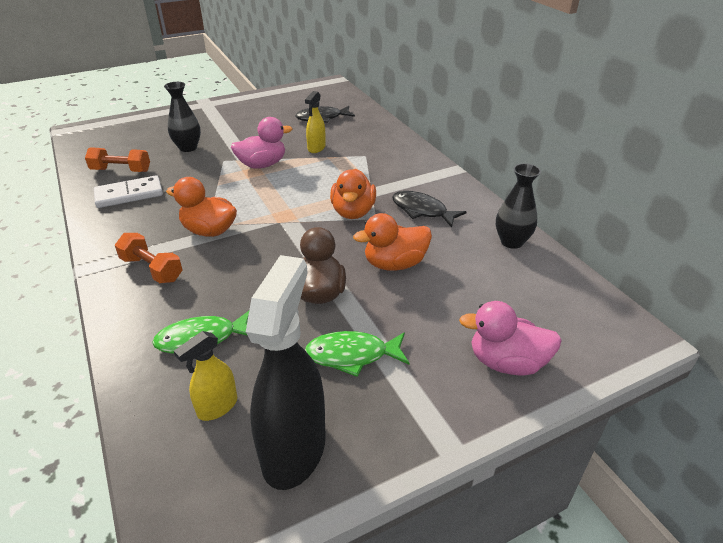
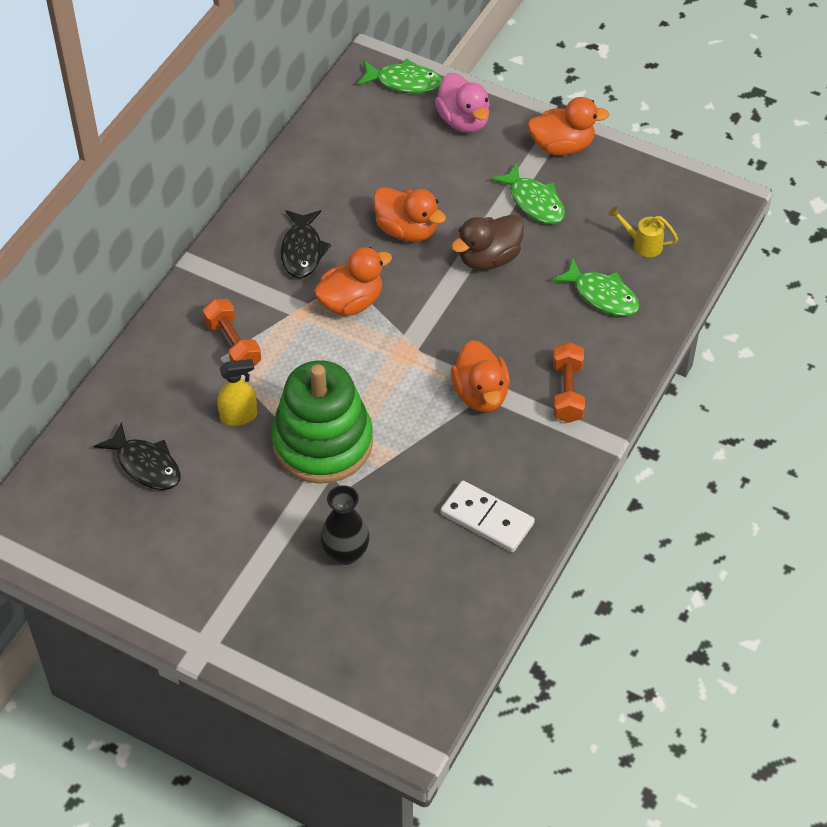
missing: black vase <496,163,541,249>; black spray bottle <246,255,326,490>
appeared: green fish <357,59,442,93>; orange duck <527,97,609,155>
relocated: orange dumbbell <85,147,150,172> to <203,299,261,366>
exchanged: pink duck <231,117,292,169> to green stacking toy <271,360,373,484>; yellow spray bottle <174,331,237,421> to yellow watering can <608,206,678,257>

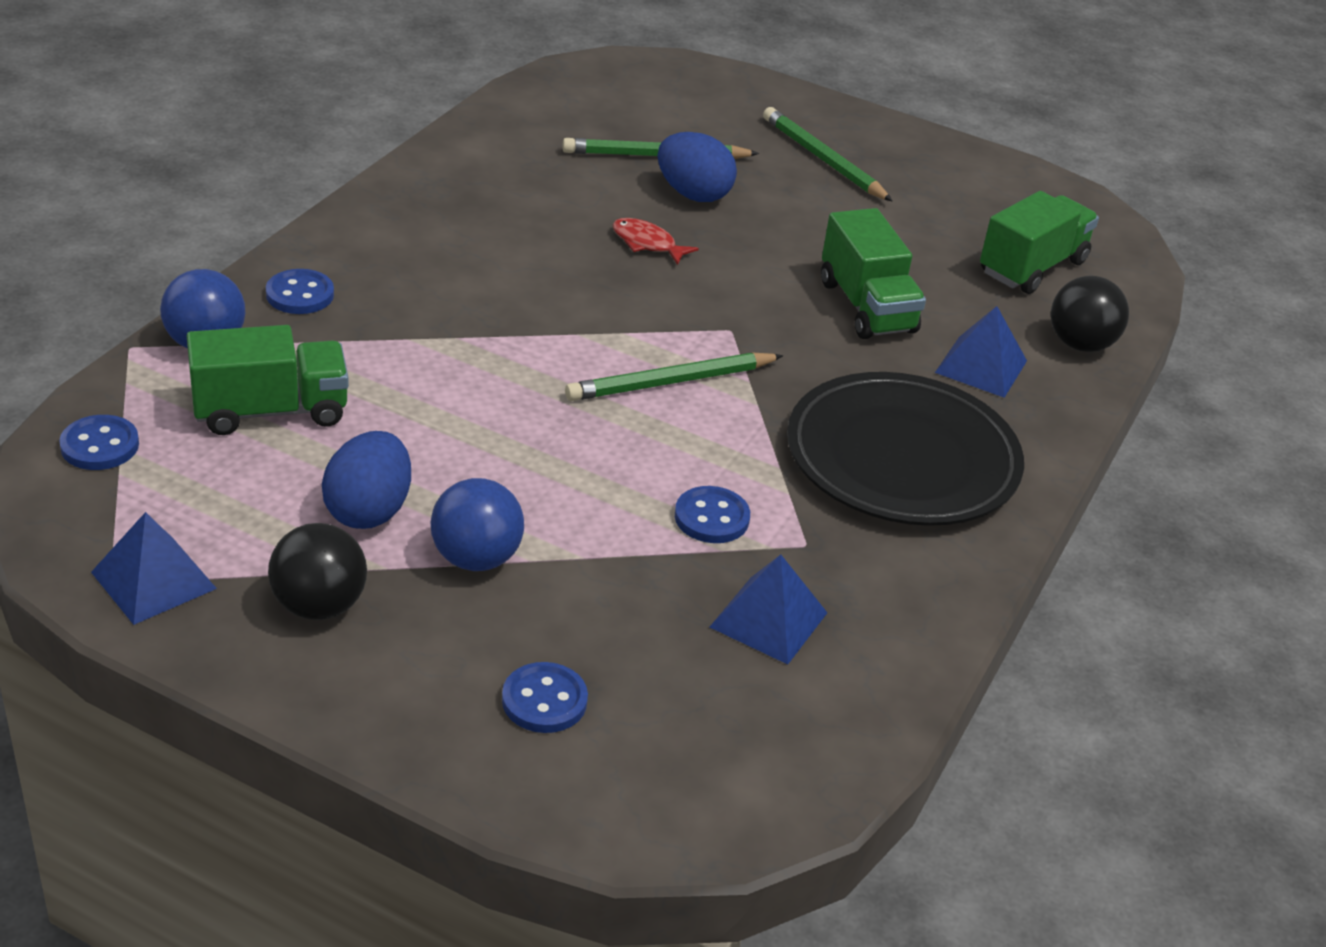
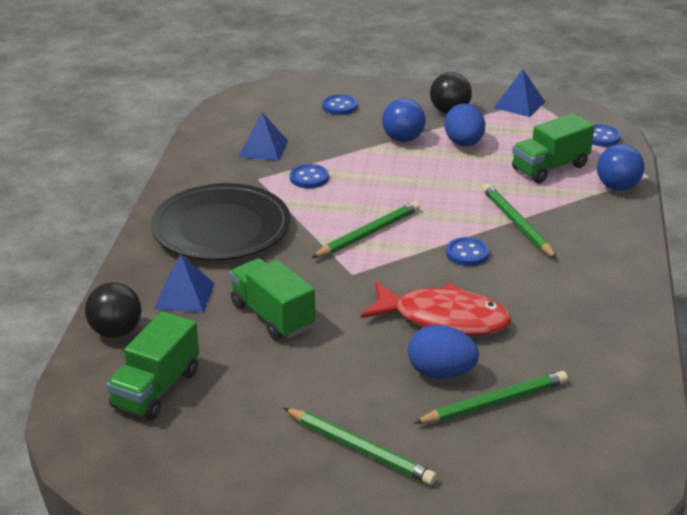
appeared: green pencil <482,184,557,259>
relocated: blue button <266,269,334,314> to <446,237,489,266>
size: red fish <613,218,699,265> = <361,281,511,336> x2.16

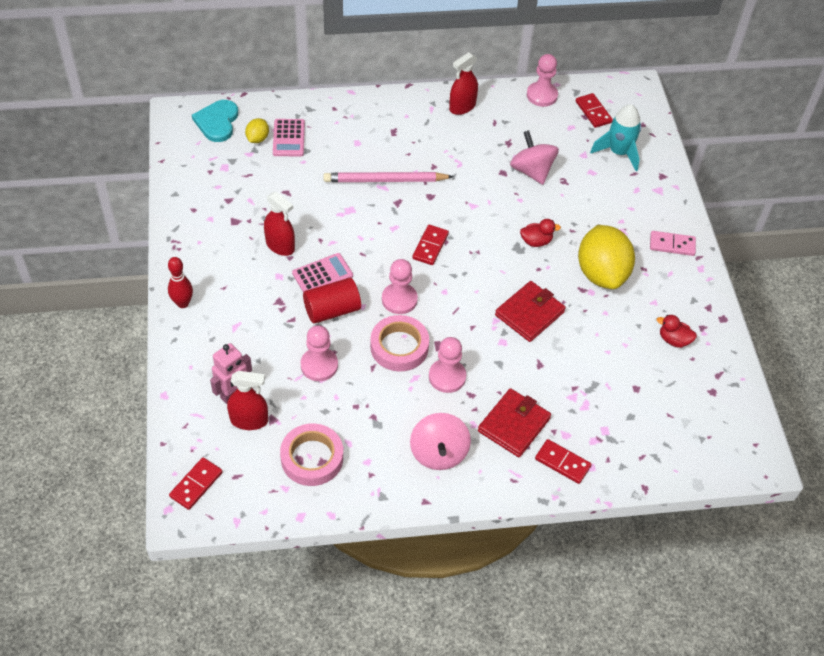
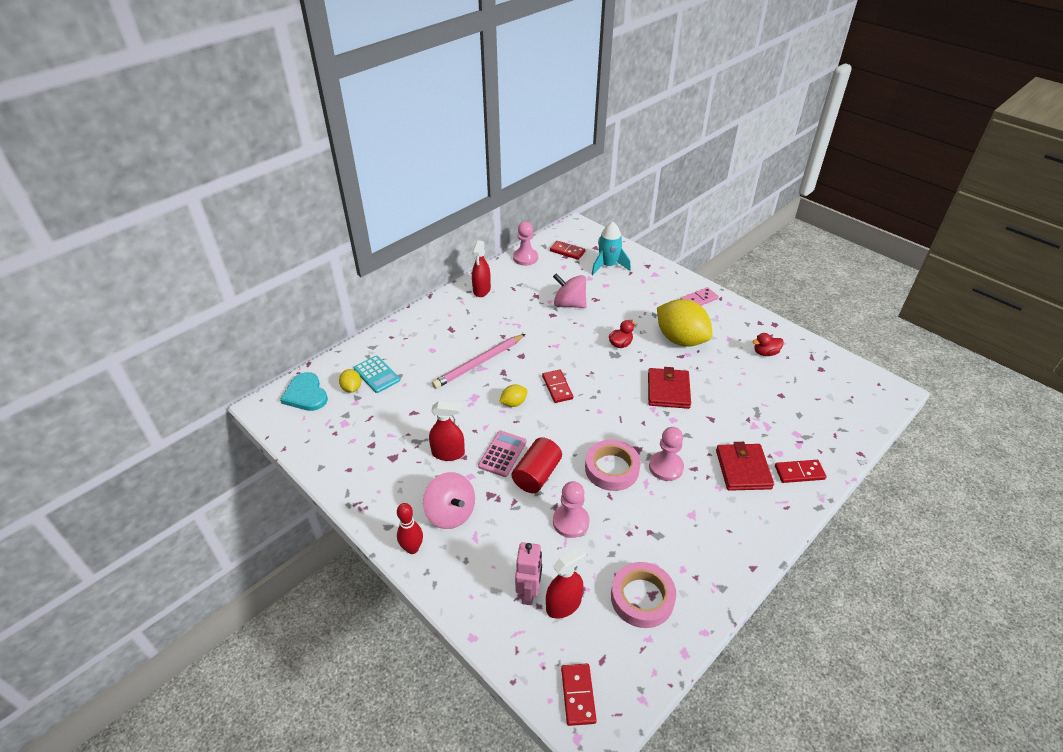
missing: pink pawn <382,259,418,314>
appeared: yellow lemon <499,385,528,407>
relocated: pink spinning top <410,413,471,470> to <423,472,475,529>
colour: pink calculator <273,119,305,156> to turquoise calculator <353,356,400,393>

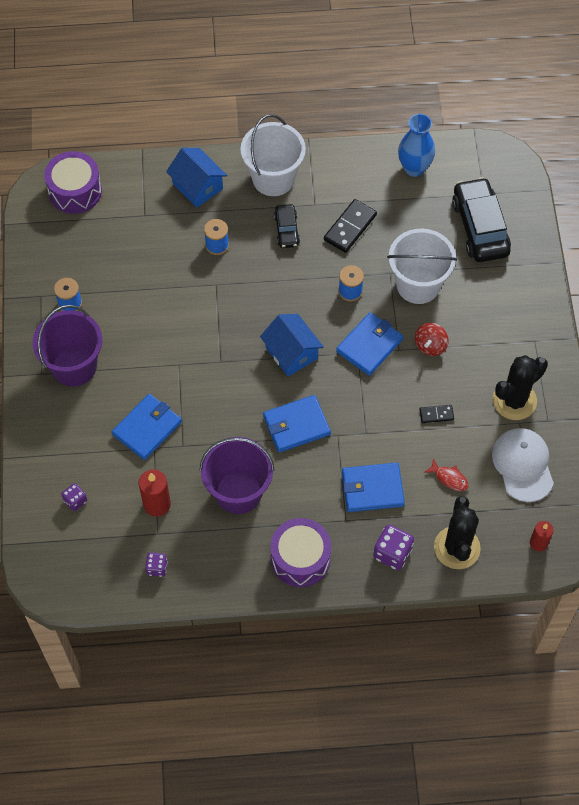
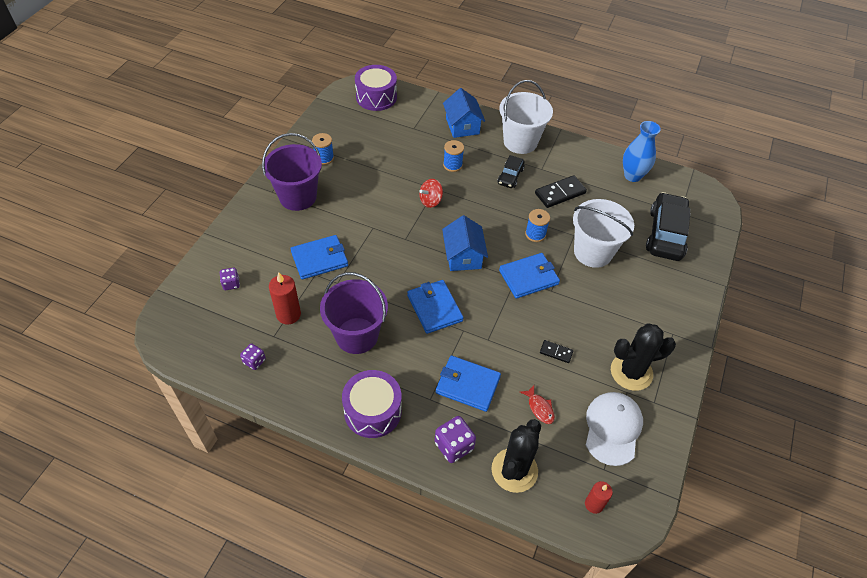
relocated: red spinning top <415,323,449,356> to <419,179,443,208>
spun: blue wallet <263,395,331,452> = <407,280,464,334> 60 degrees clockwise

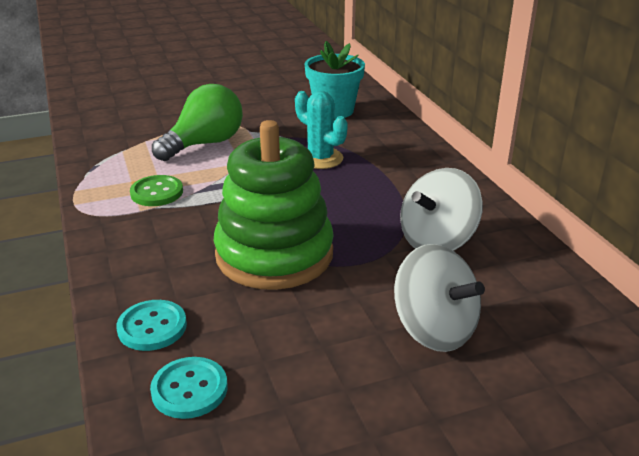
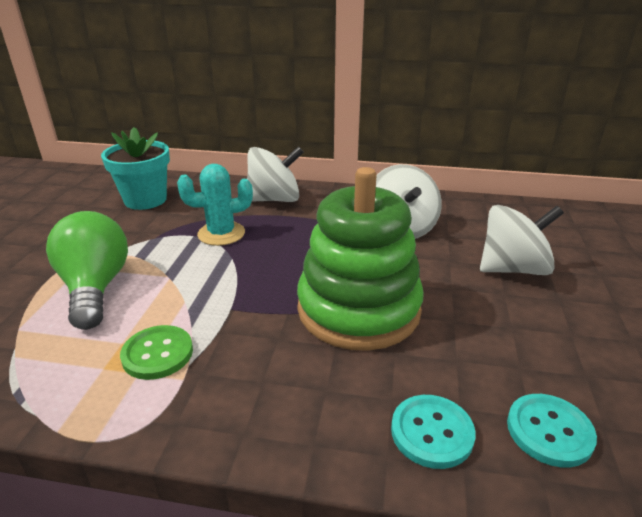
appeared: white spinning top <247,146,304,202>

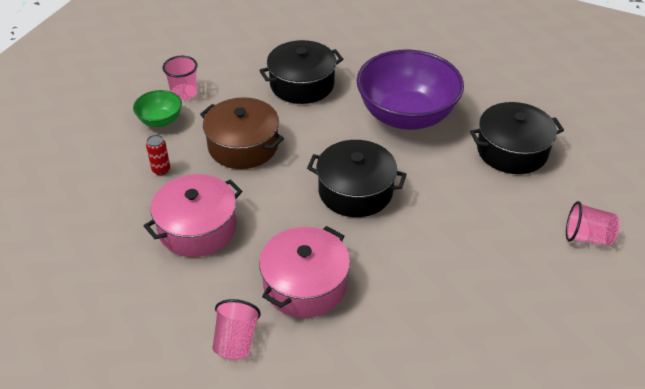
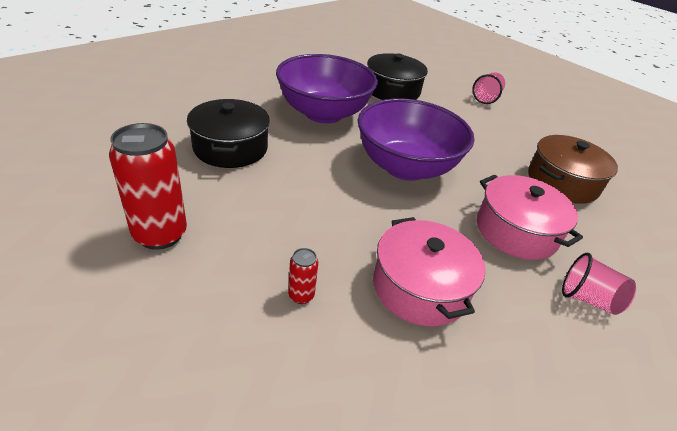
missing: green bowl <133,90,182,127>
relocated: brown pot <200,97,284,169> to <528,135,618,204>
exchanged: pink cup <162,56,198,100> to red can <109,123,187,250>; black pot <307,140,407,217> to purple bowl <358,98,475,181>

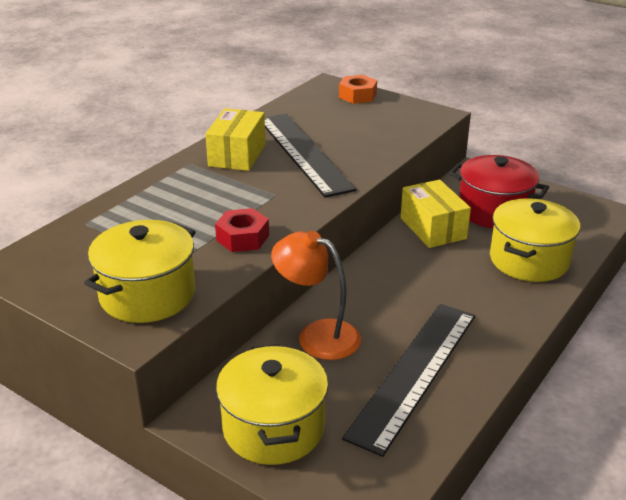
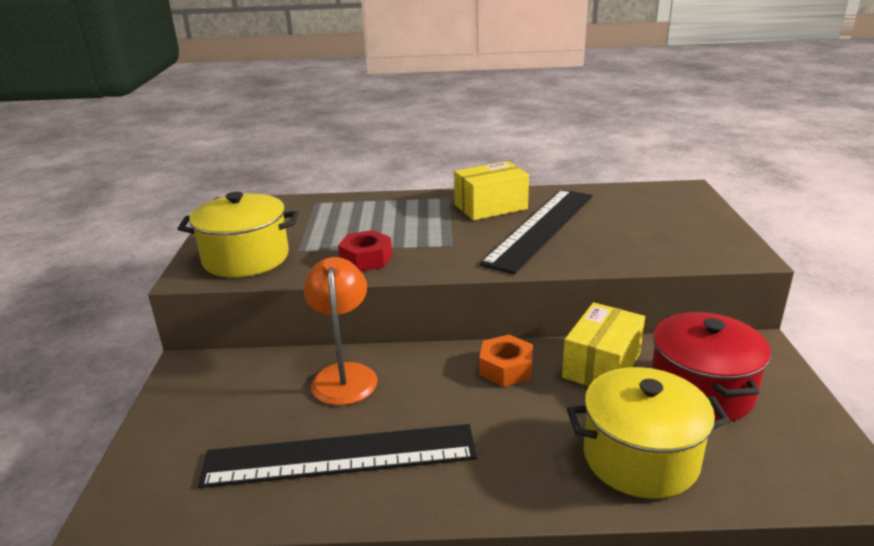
missing: yellow pot <216,344,328,465>
relocated: orange nut <339,75,377,104> to <479,335,533,387>

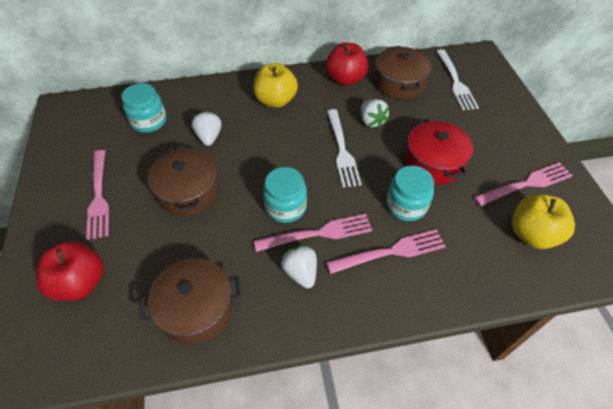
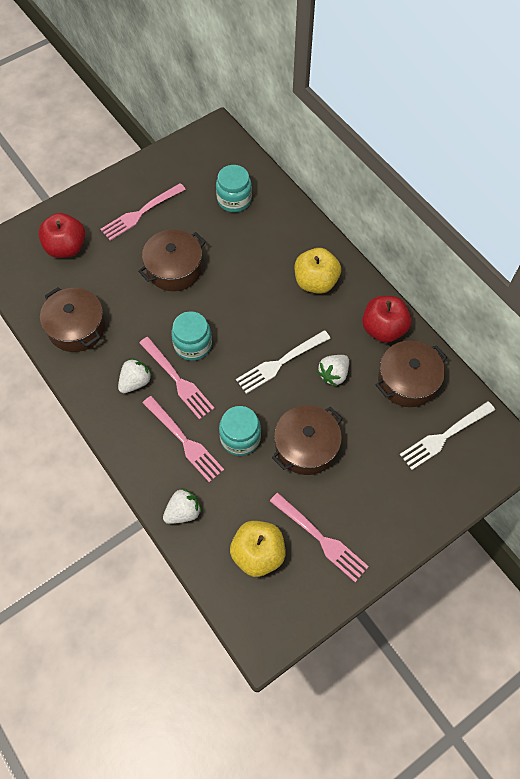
relocated: white strawberry <192,111,222,146> to <163,488,202,524>
colour: red pot <405,119,473,185> to brown pot <272,405,343,475>

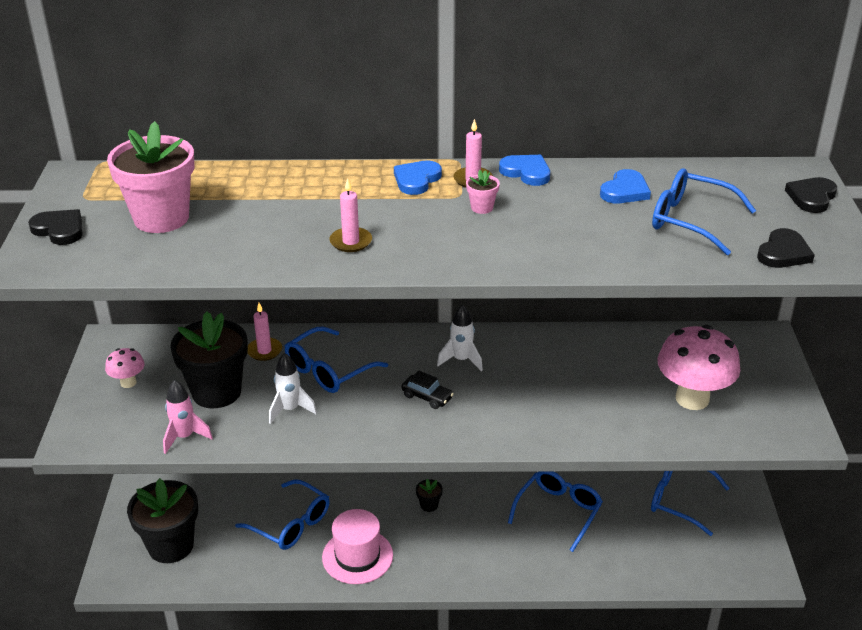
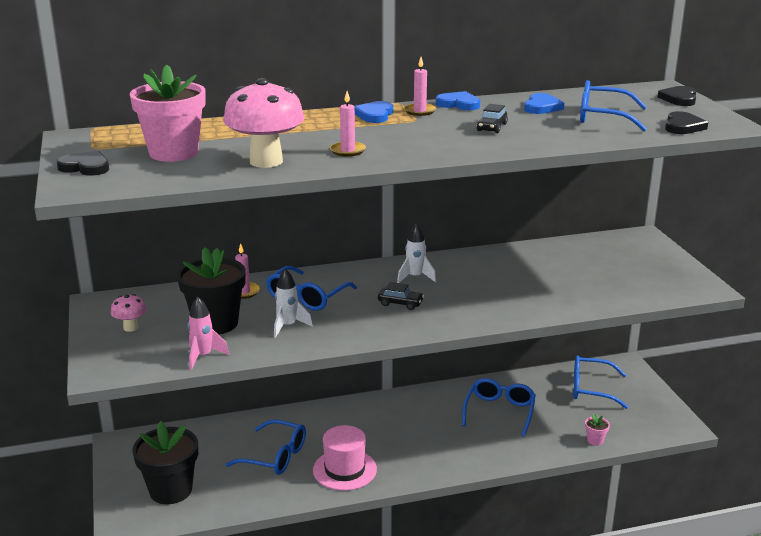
missing: black flower pot <416,479,443,512>
appeared: black car <477,104,508,133>
relocated: pink flower pot <466,170,500,214> to <585,414,610,446>; pink mushroom <657,325,740,410> to <223,78,305,168>

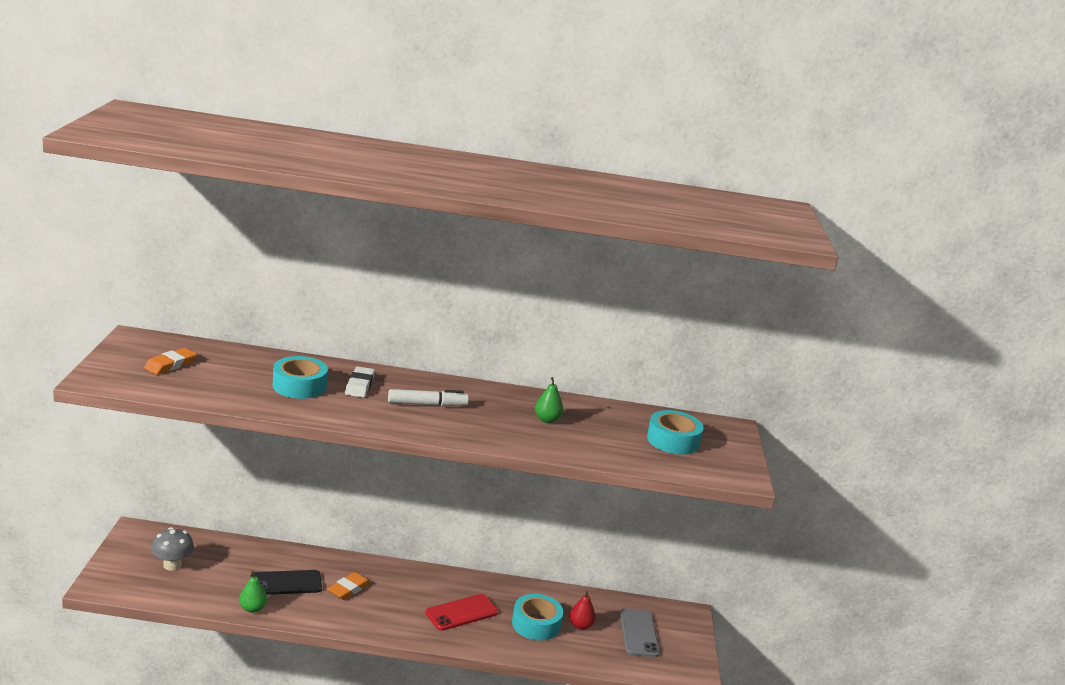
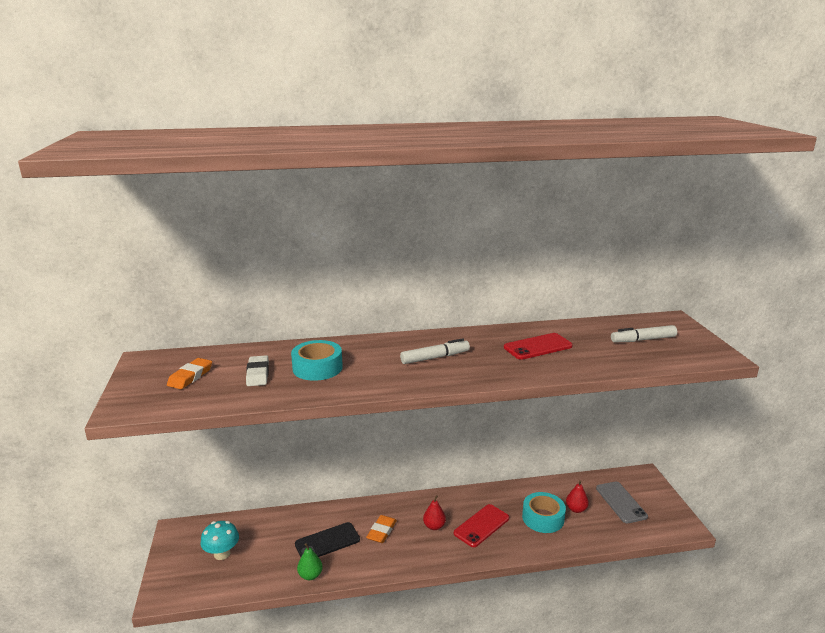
appeared: red pear <423,495,446,530>
relocated: white eraser <345,366,375,398> to <246,355,269,386>
exchanged: green pear <535,377,563,423> to red phone <504,333,573,360>; turquoise tape <647,410,704,455> to white marker <611,325,677,343>
colour: grey mushroom <151,527,194,571> to turquoise mushroom <200,521,239,560>

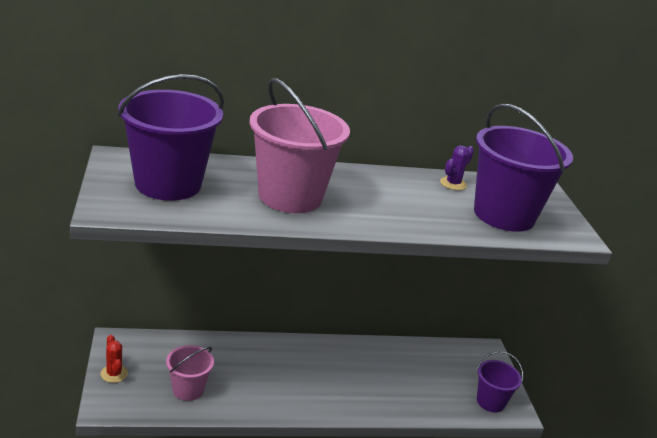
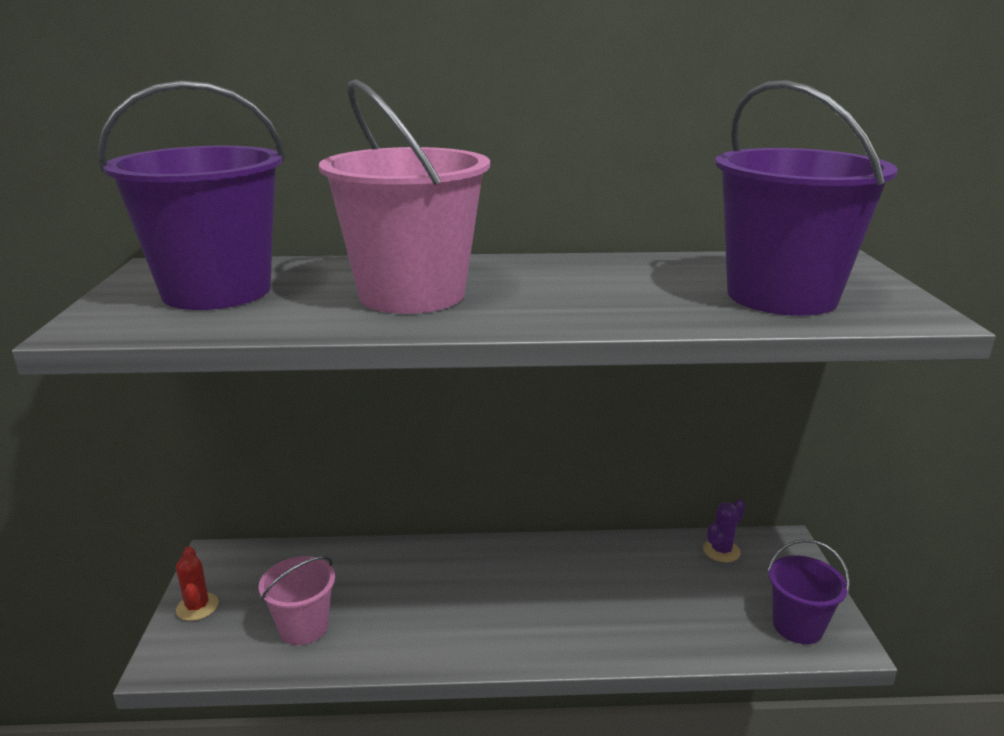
relocated: purple cactus <440,146,474,190> to <703,499,745,562>

